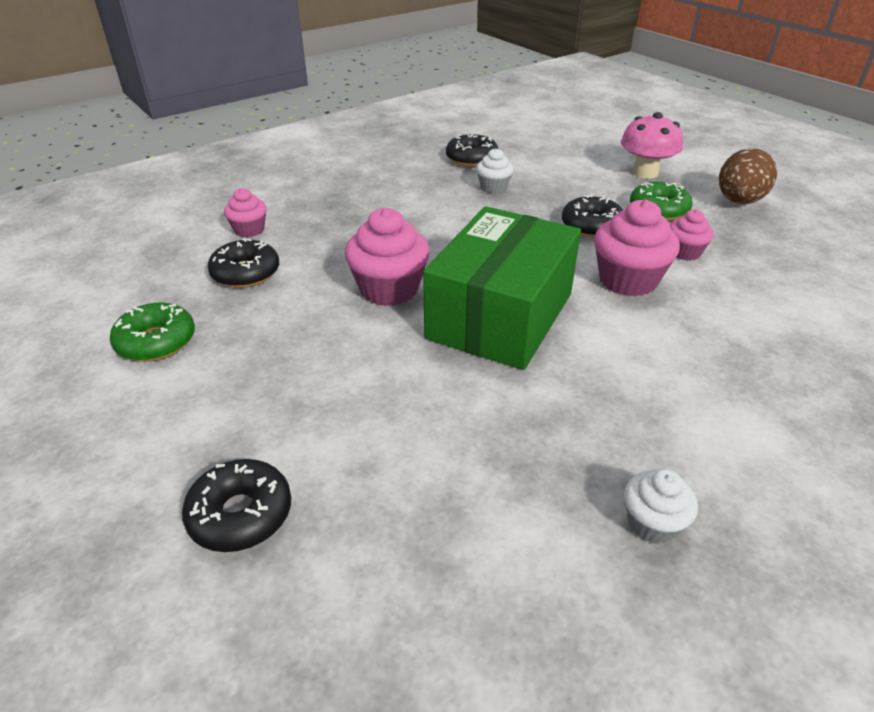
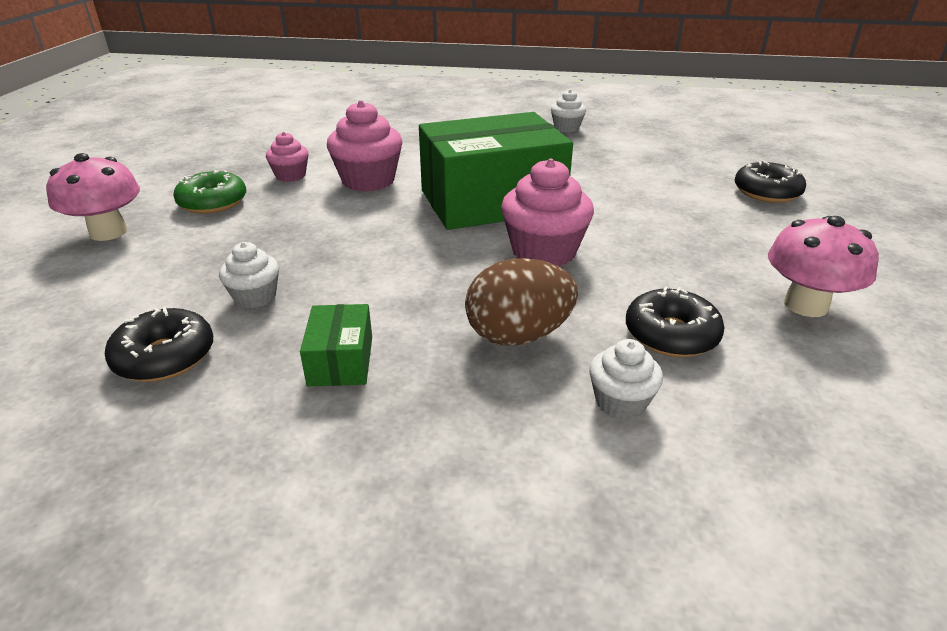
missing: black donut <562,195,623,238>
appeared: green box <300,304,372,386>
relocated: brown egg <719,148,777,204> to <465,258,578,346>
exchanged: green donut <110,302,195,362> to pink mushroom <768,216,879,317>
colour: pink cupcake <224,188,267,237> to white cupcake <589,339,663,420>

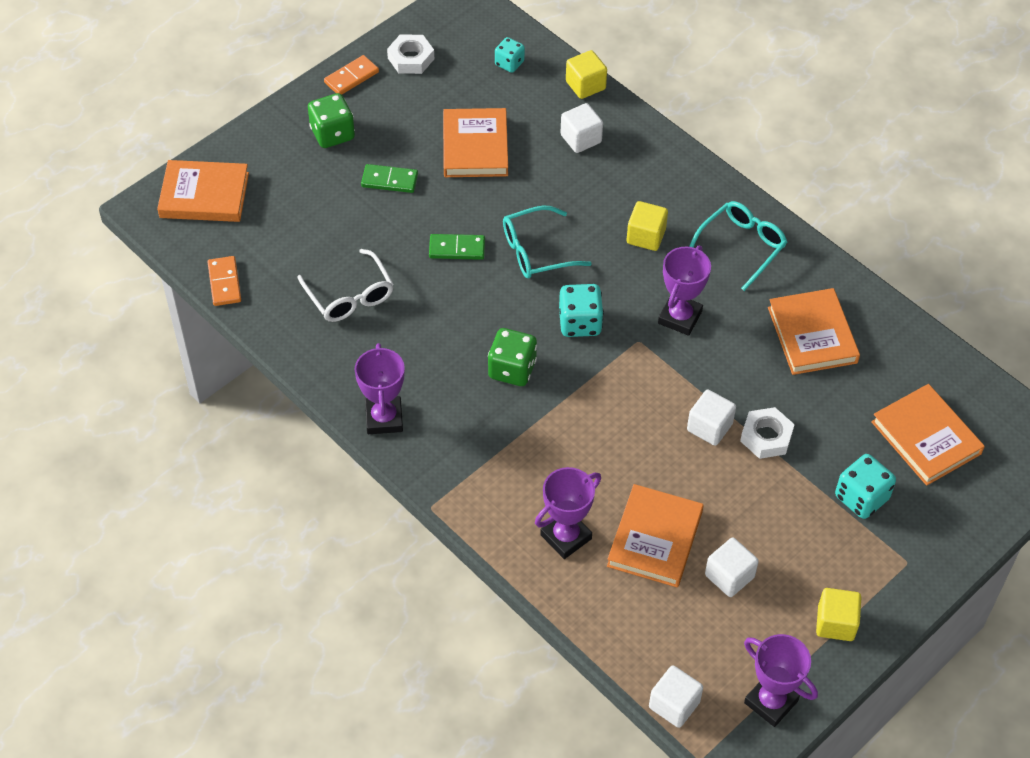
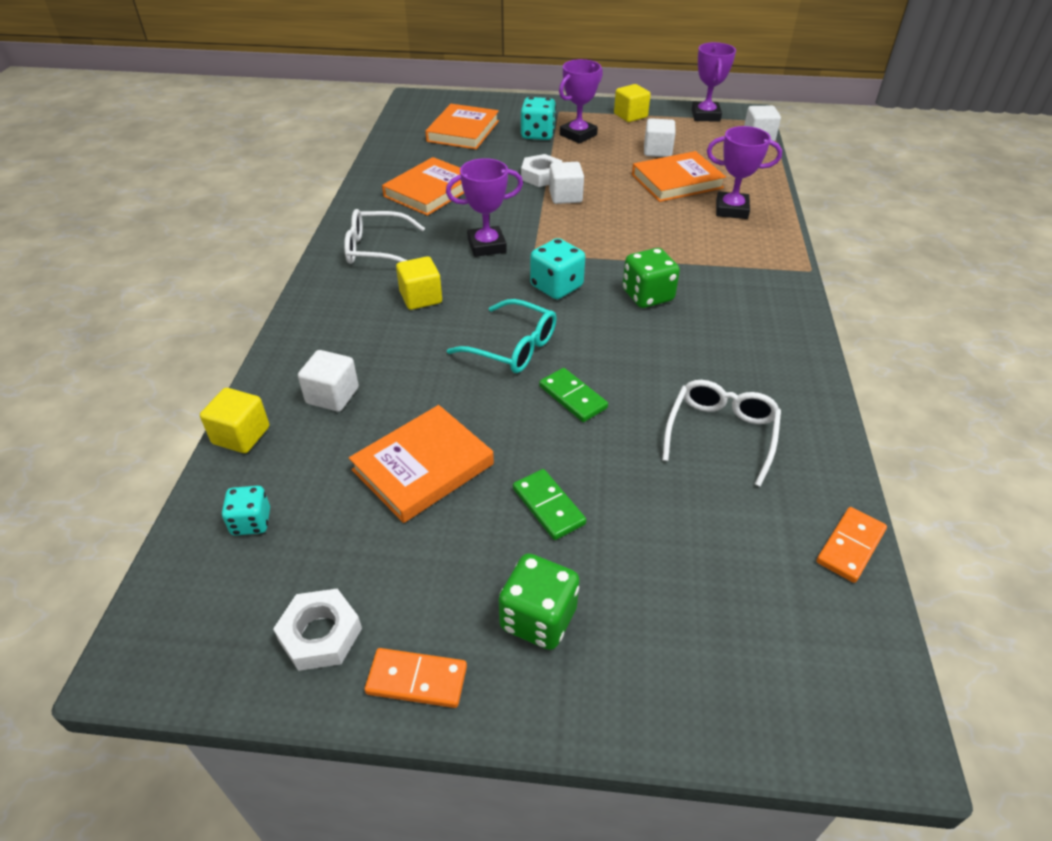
missing: orange book <157,160,249,222>
relocated: purple trophy <355,343,405,434> to <559,59,603,143>
colour: turquoise glasses <689,201,787,291> to white glasses <344,209,425,264>

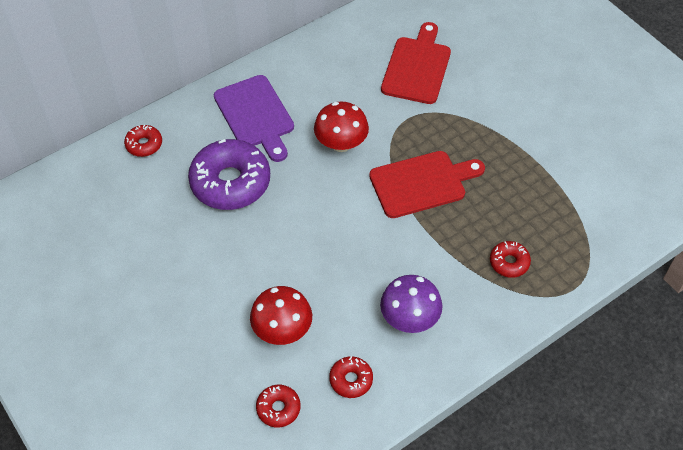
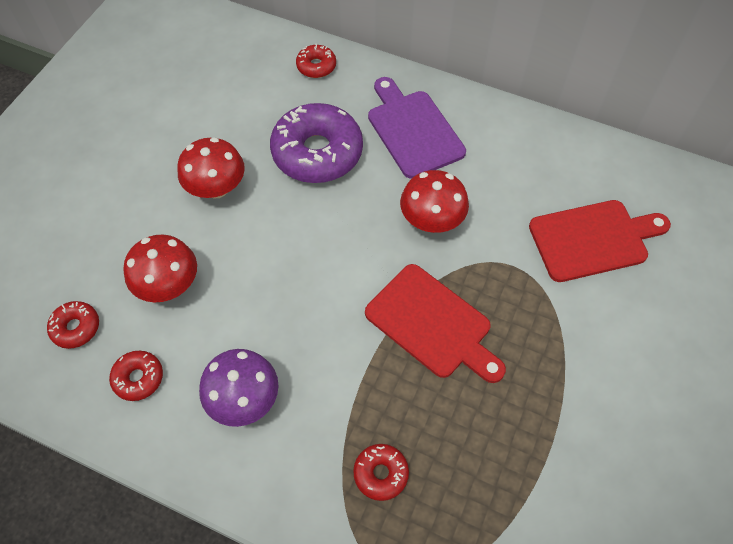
appeared: red mushroom <178,137,245,199>
spun: purple cutting board <214,75,294,162> = <368,77,466,179> 120 degrees clockwise

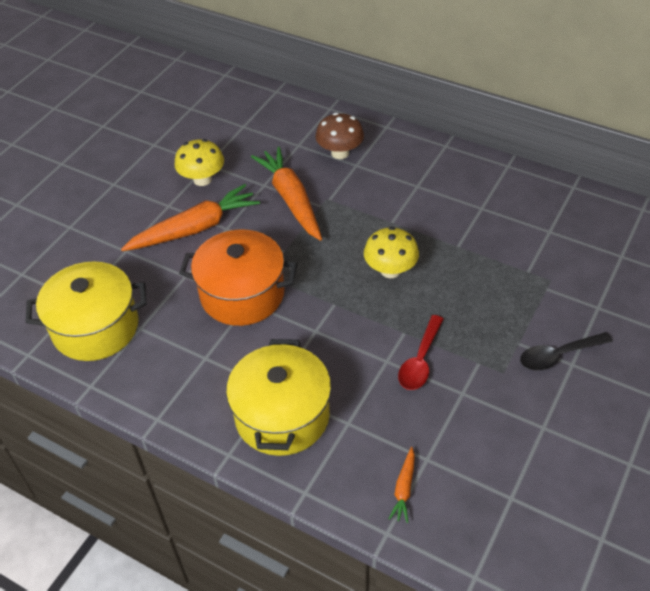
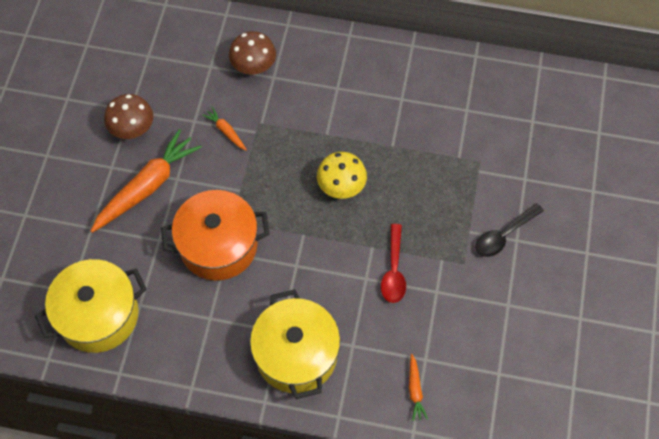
colour: yellow mushroom <174,139,224,186> to brown mushroom <104,94,153,139>
size: orange carrot <251,147,322,241> = <202,107,247,151> x0.45

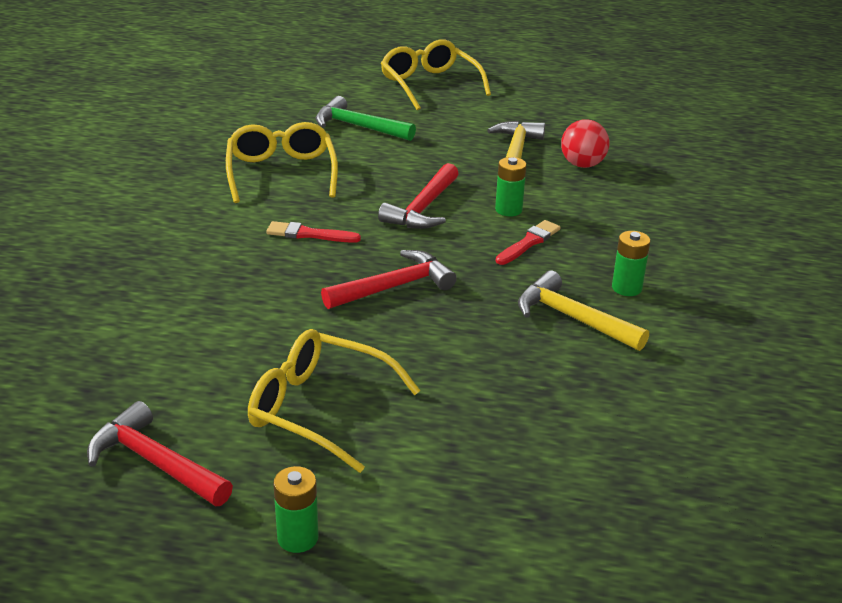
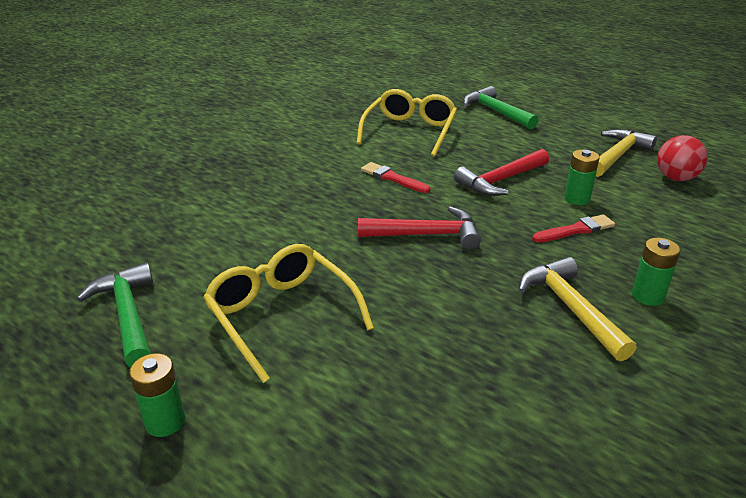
missing: yellow glasses <381,40,491,110>
colour: red hammer <87,401,233,506> to green hammer <77,262,153,367>

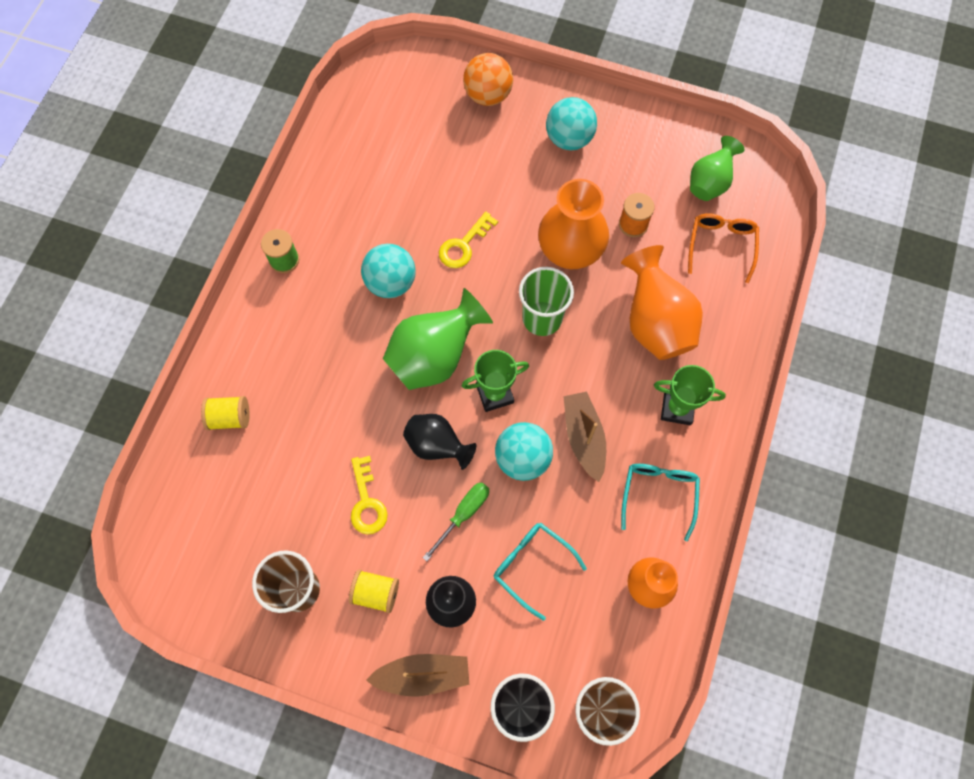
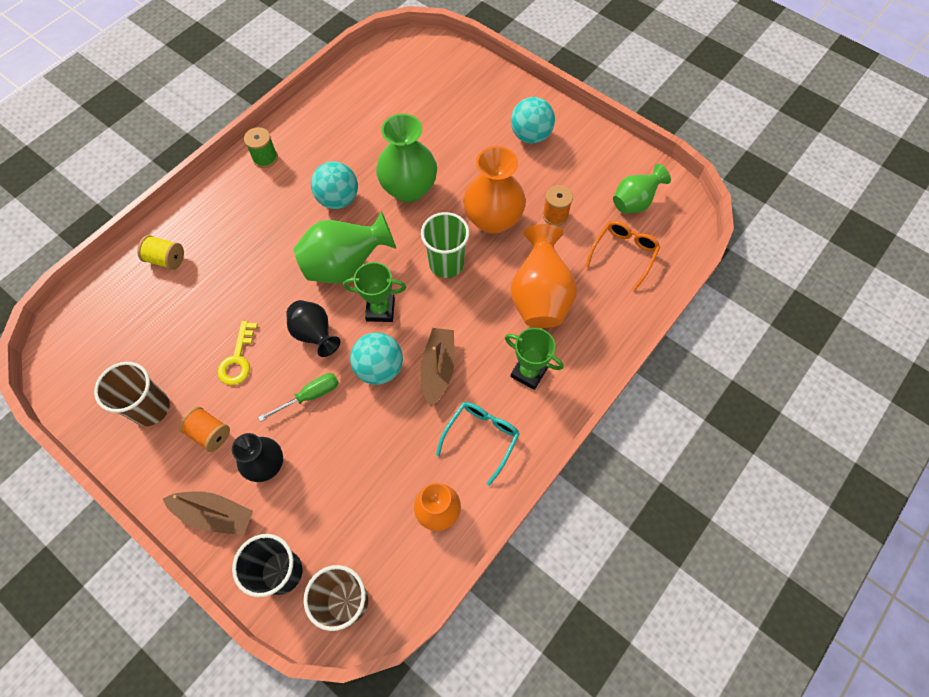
missing: orange ball <463,53,513,106>; turquoise glasses <494,523,587,621>
exchanged: yellow key <439,212,498,268> to green vase <376,114,437,203>
colour: yellow spool <349,569,399,613> to orange spool <179,407,230,452>

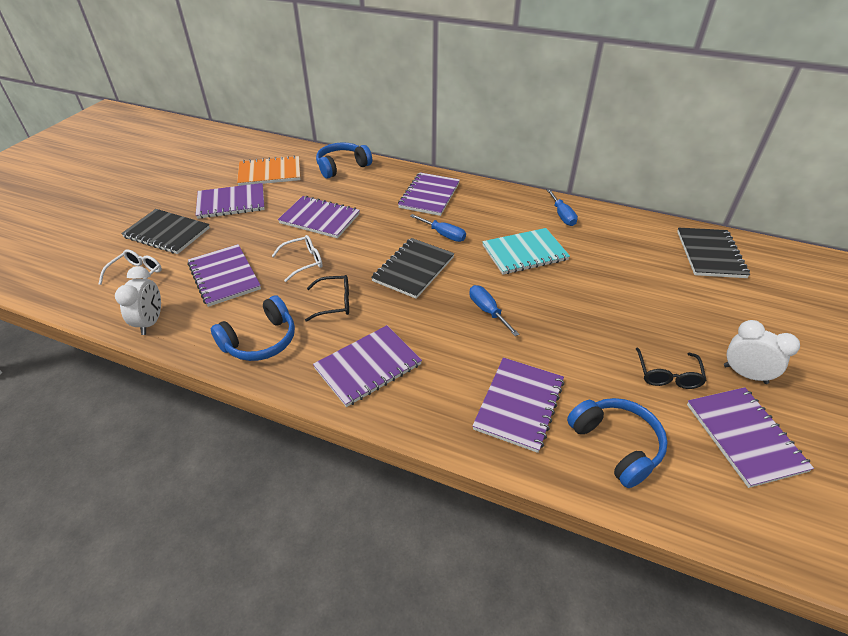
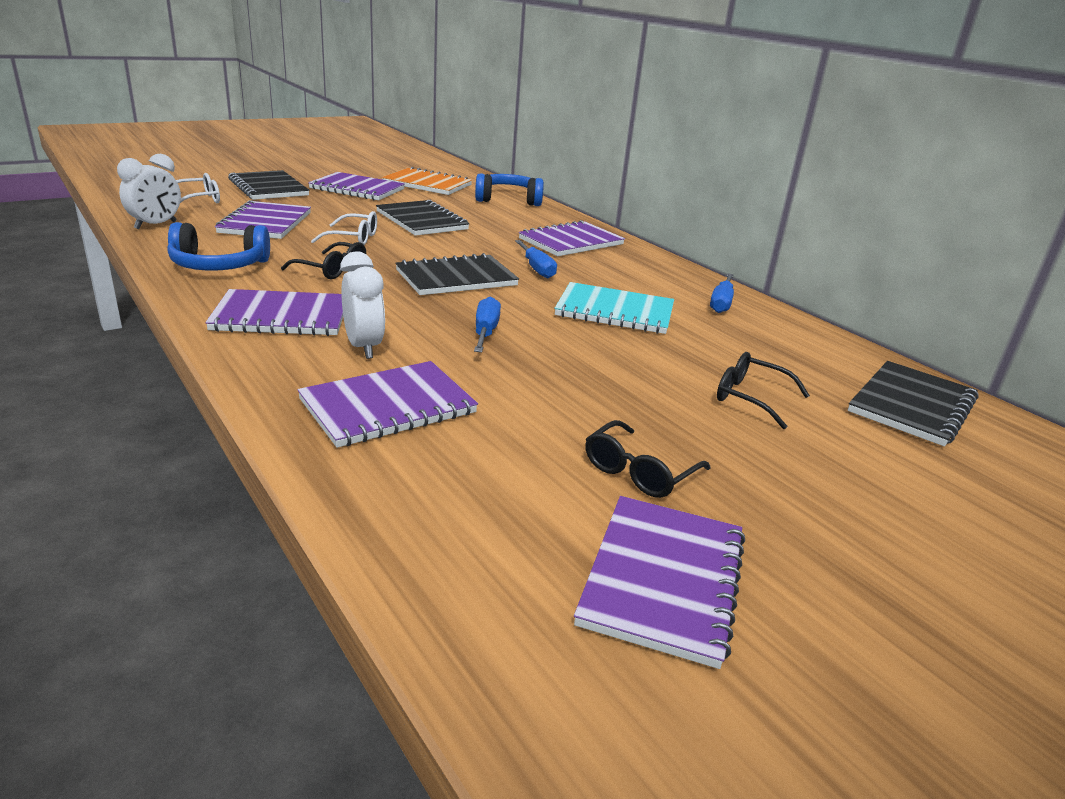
missing: blue headphones <567,398,668,488>
appeared: black glasses <717,352,810,429>
relocated: white clock <724,320,800,384> to <340,251,385,359>
colour: purple notebook <278,196,360,238> to black notebook <376,200,469,236>

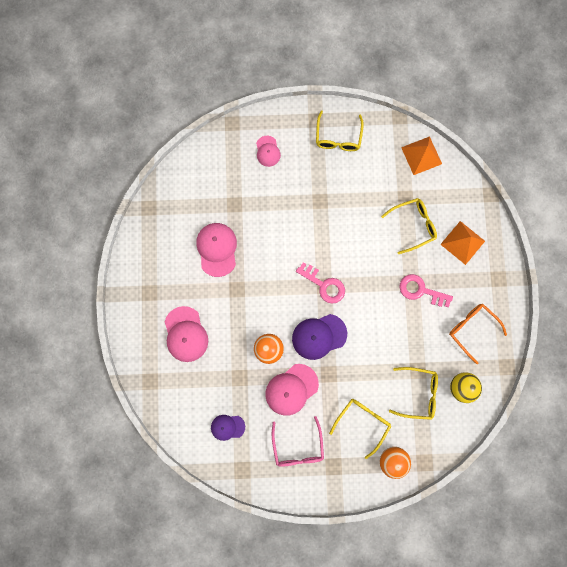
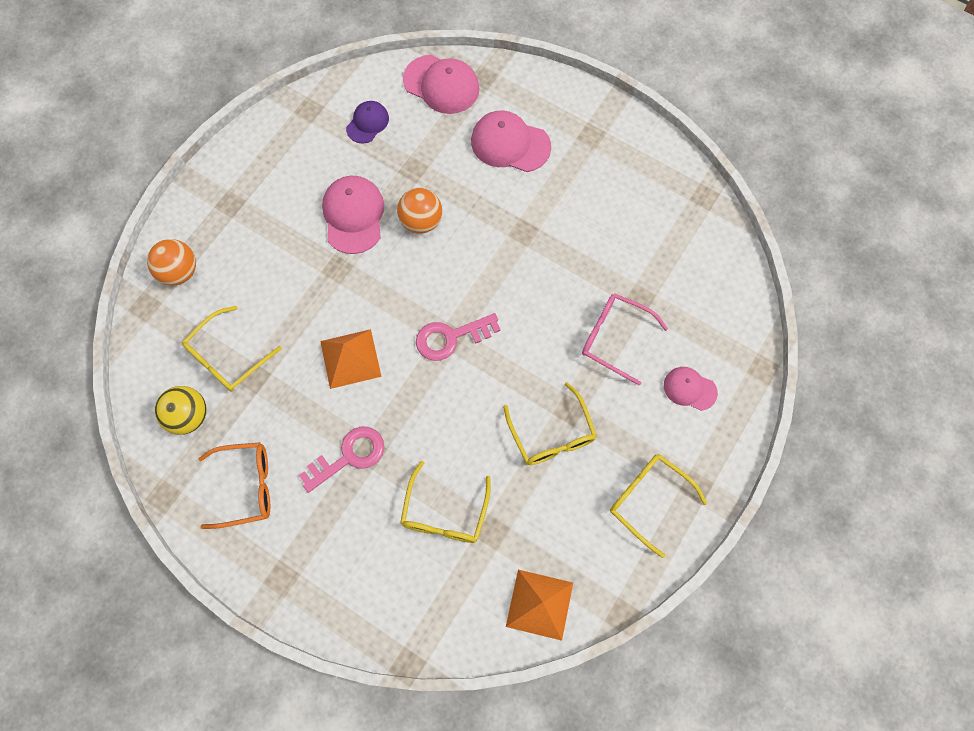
missing: purple cap <292,314,347,360>
relocated: orange pyramid <440,221,485,265> to <320,329,382,389>; pink cap <196,223,237,277> to <403,55,480,114>; yellow glasses <329,399,391,459> to <503,382,597,465>; pink glasses <272,416,324,467> to <582,294,668,385>

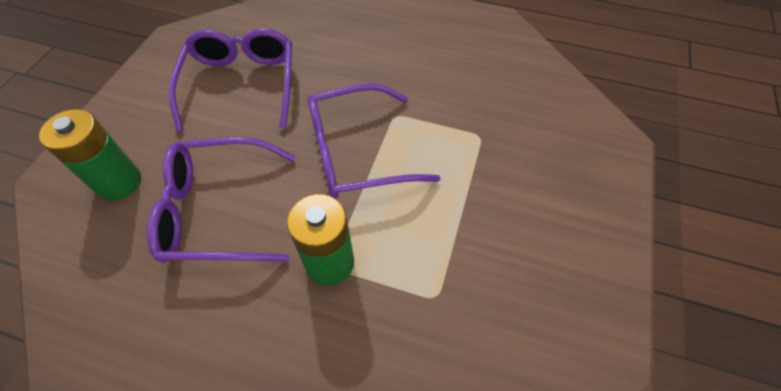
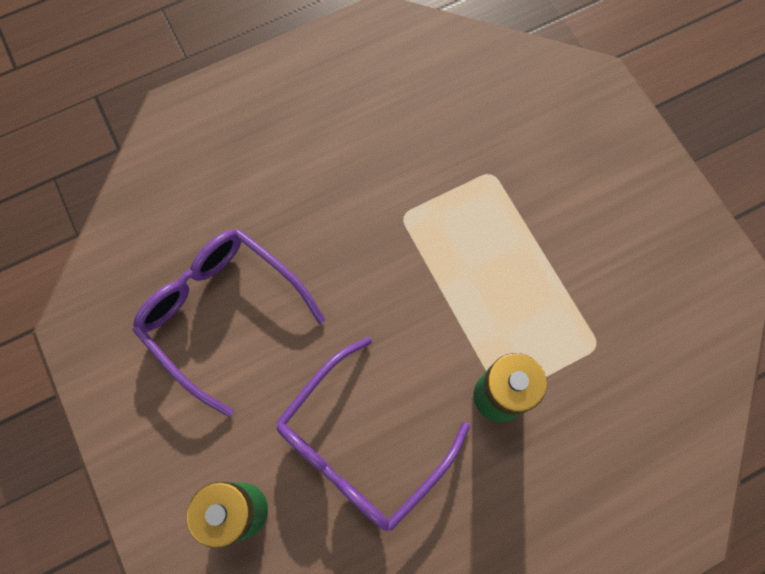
missing: purple glasses <307,83,440,198>

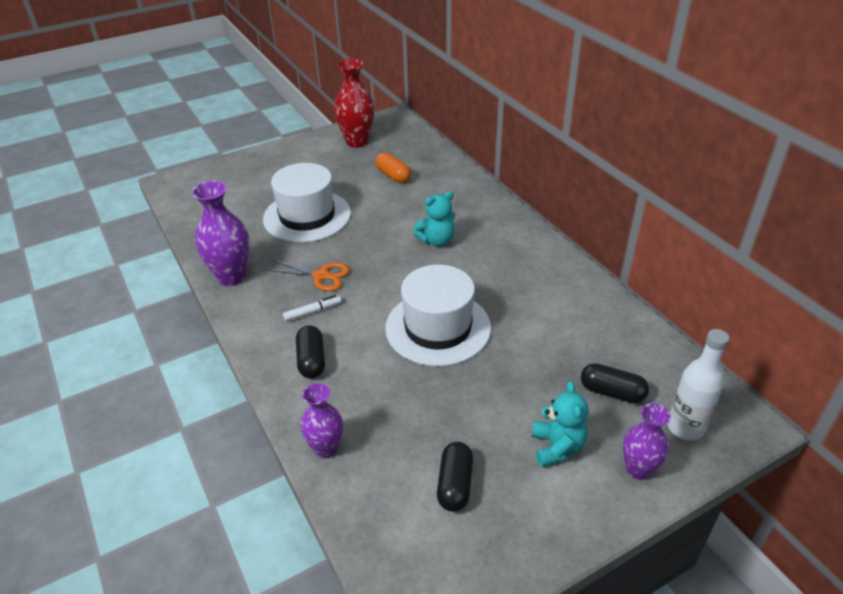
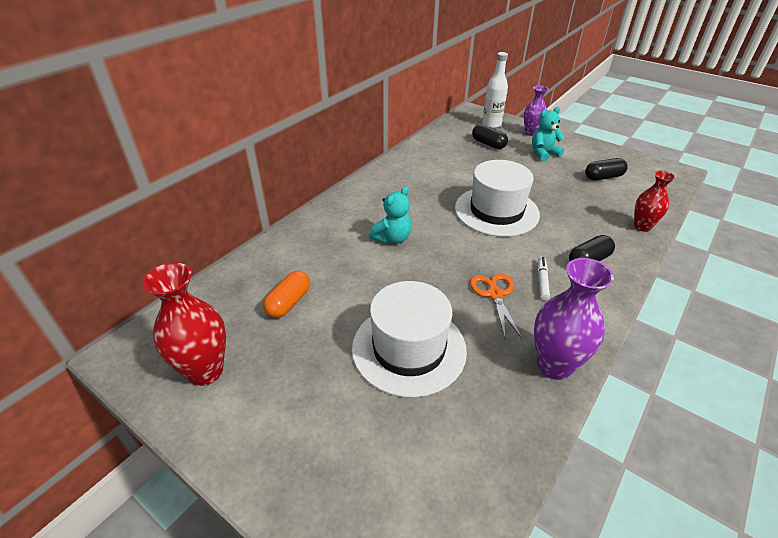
colour: purple vase <300,383,343,458> to red vase <634,170,676,232>
spun: turquoise teddy bear <414,191,455,247> = <369,187,412,244> 90 degrees clockwise; white marker <283,295,341,322> = <538,256,550,300> 60 degrees clockwise; black capsule <581,363,649,403> = <472,124,508,149> 45 degrees counterclockwise

